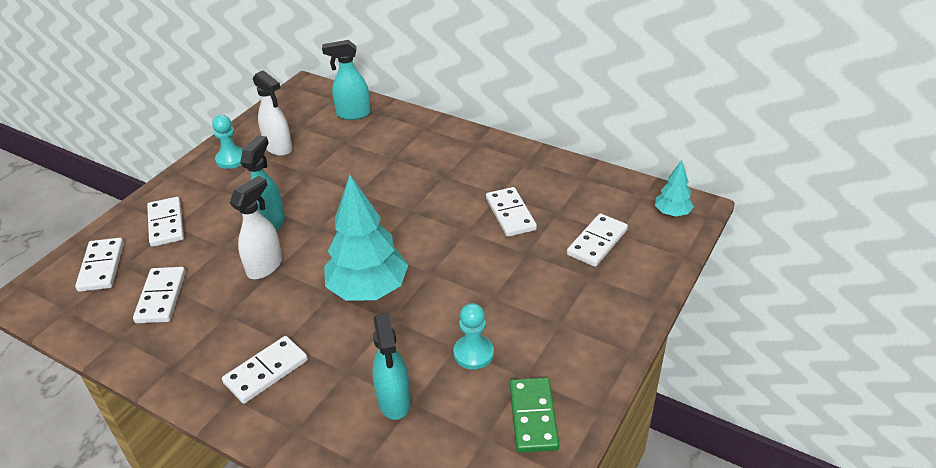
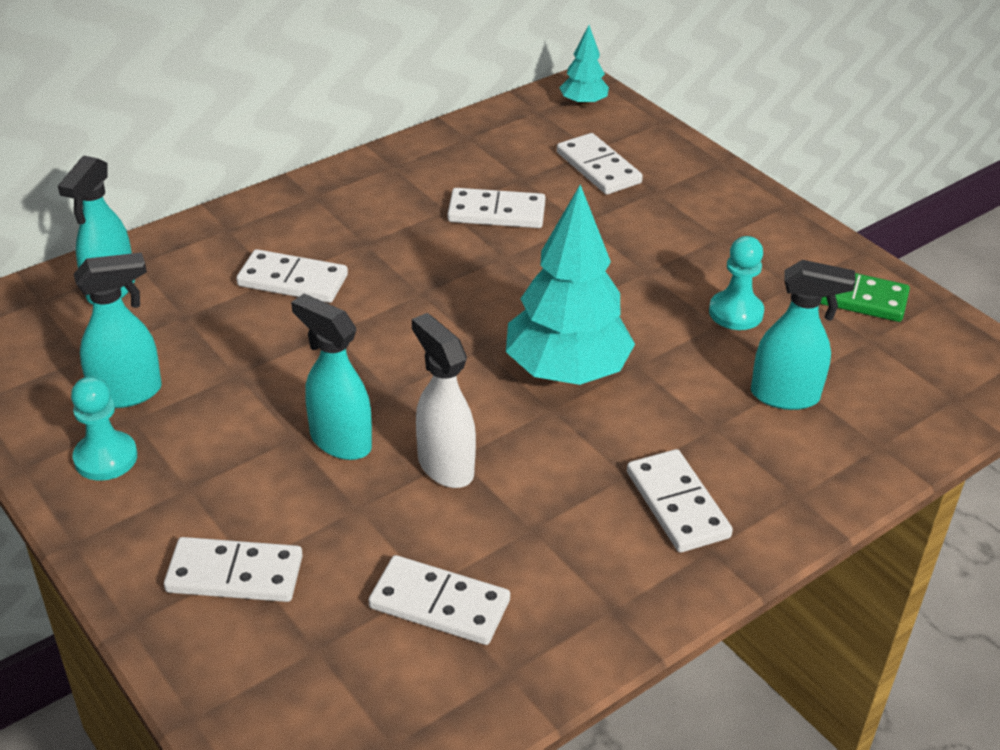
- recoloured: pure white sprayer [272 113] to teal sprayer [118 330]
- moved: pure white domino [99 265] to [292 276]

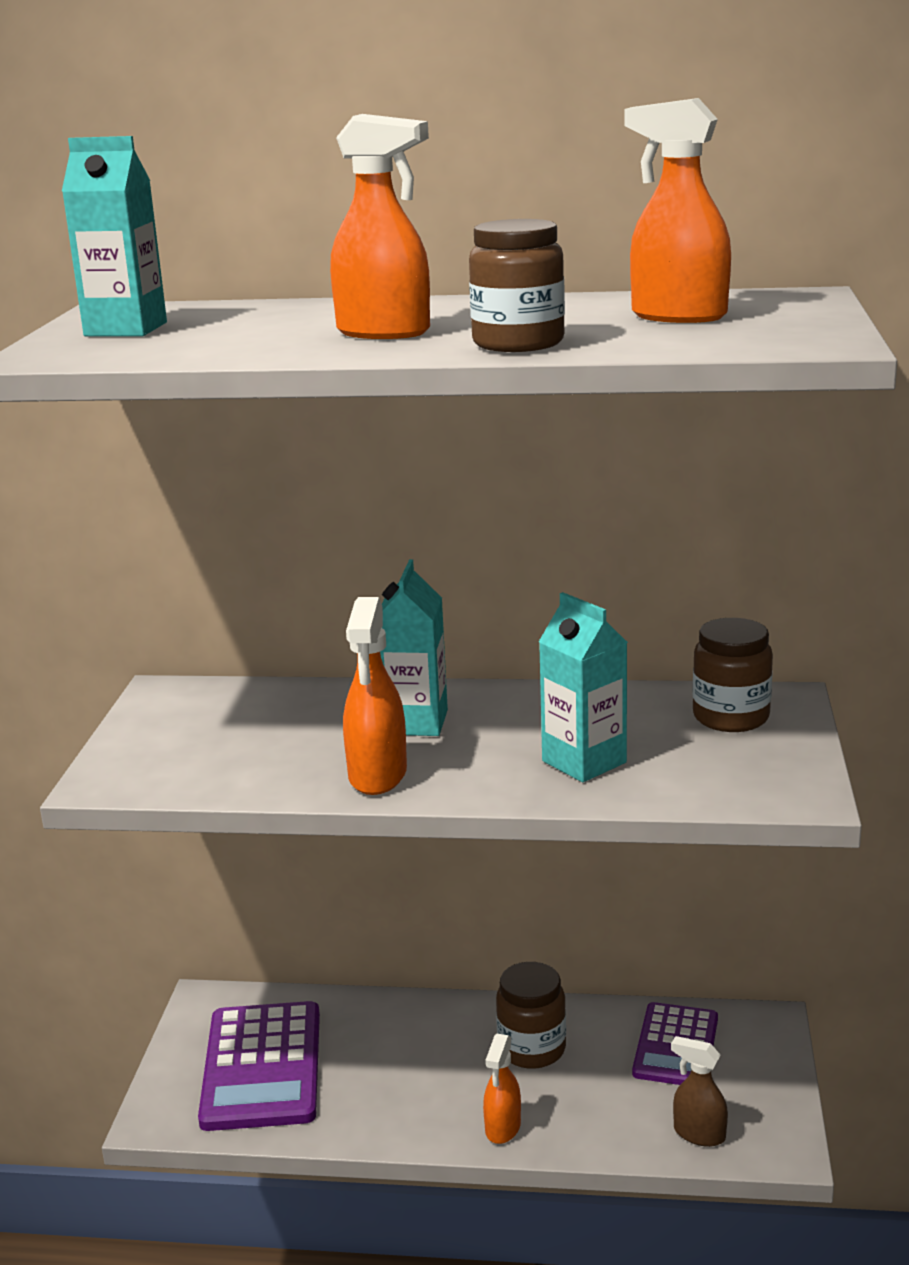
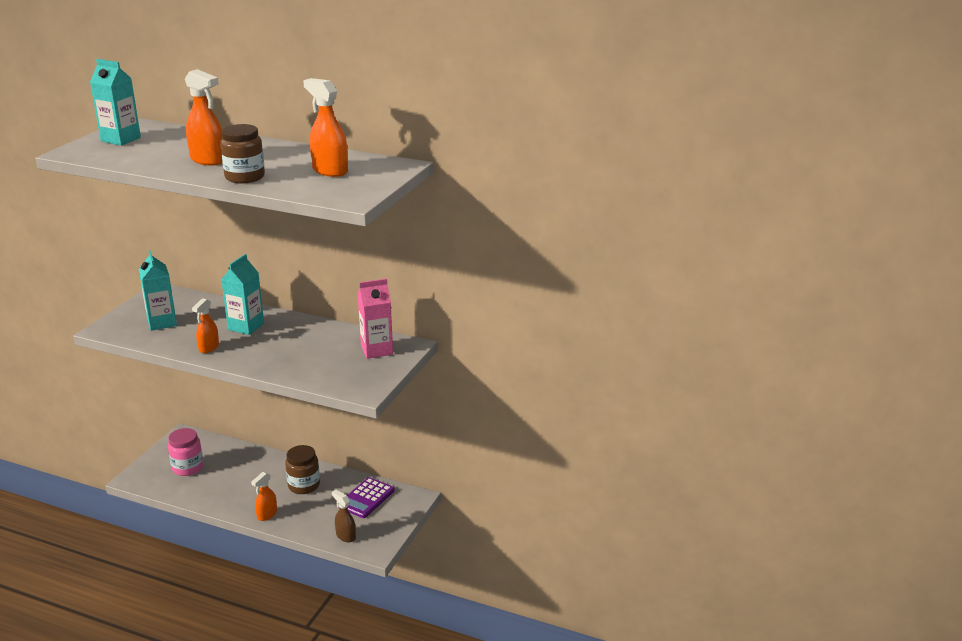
- moved: teal milk carton [583 687] to [158 290]
- replaced: violet adding machine [259 1066] to rosy jar [185 452]
- resized: bright orange sprayer [375 696] = [205 325] x0.65
- replaced: dark brown jar [733 675] to rosy milk carton [375 319]

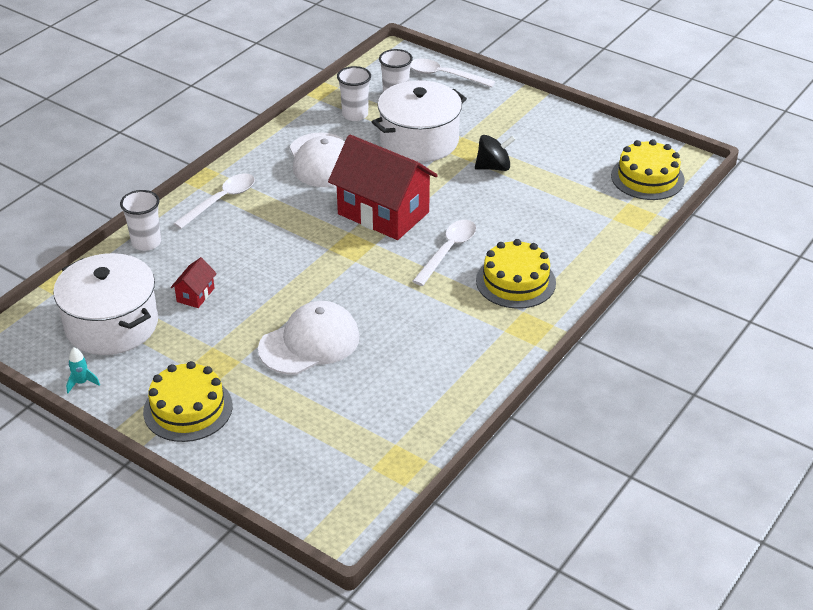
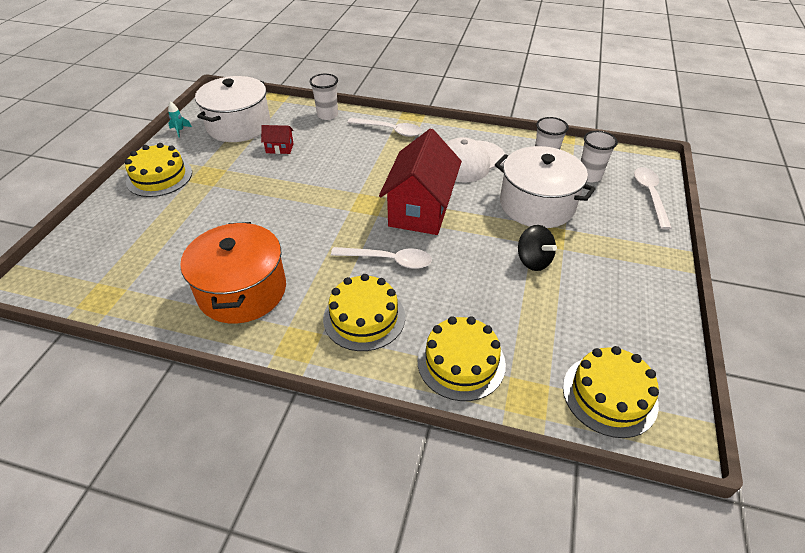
- added: bright orange pot [233 273]
- added: bright yellow cake [462 358]
- removed: pure white peaked cap [309 338]

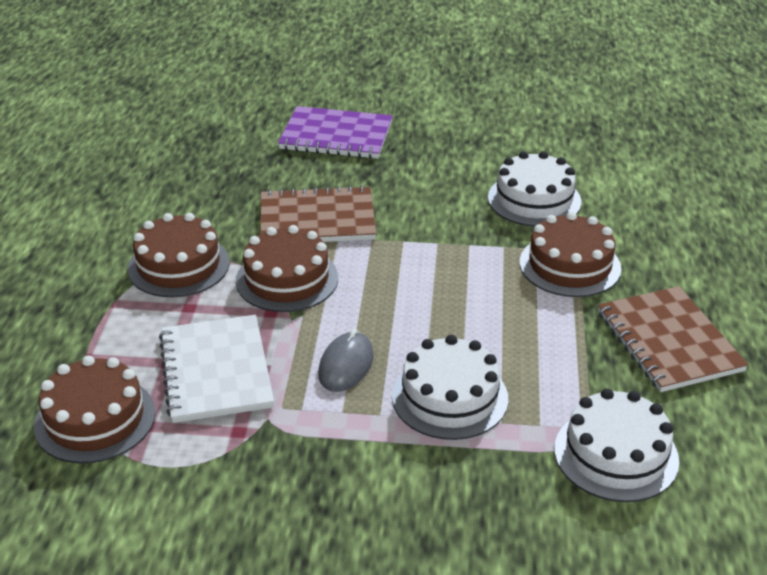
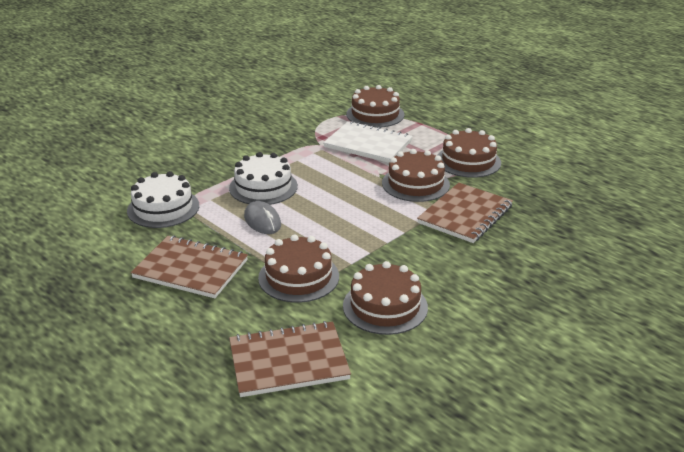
- added: dark brown exercise book [290 359]
- moved: gray PC mouse [346 360] to [262 217]
- recoloured: pure white cake [535 189] to dark brown cake [385 298]
- removed: violet exercise book [335 132]

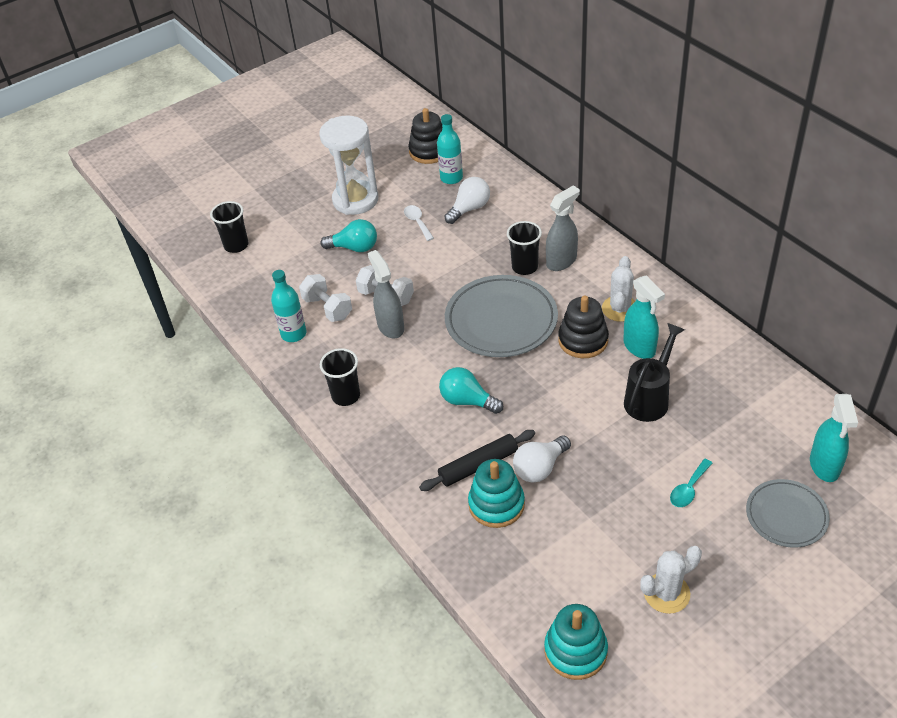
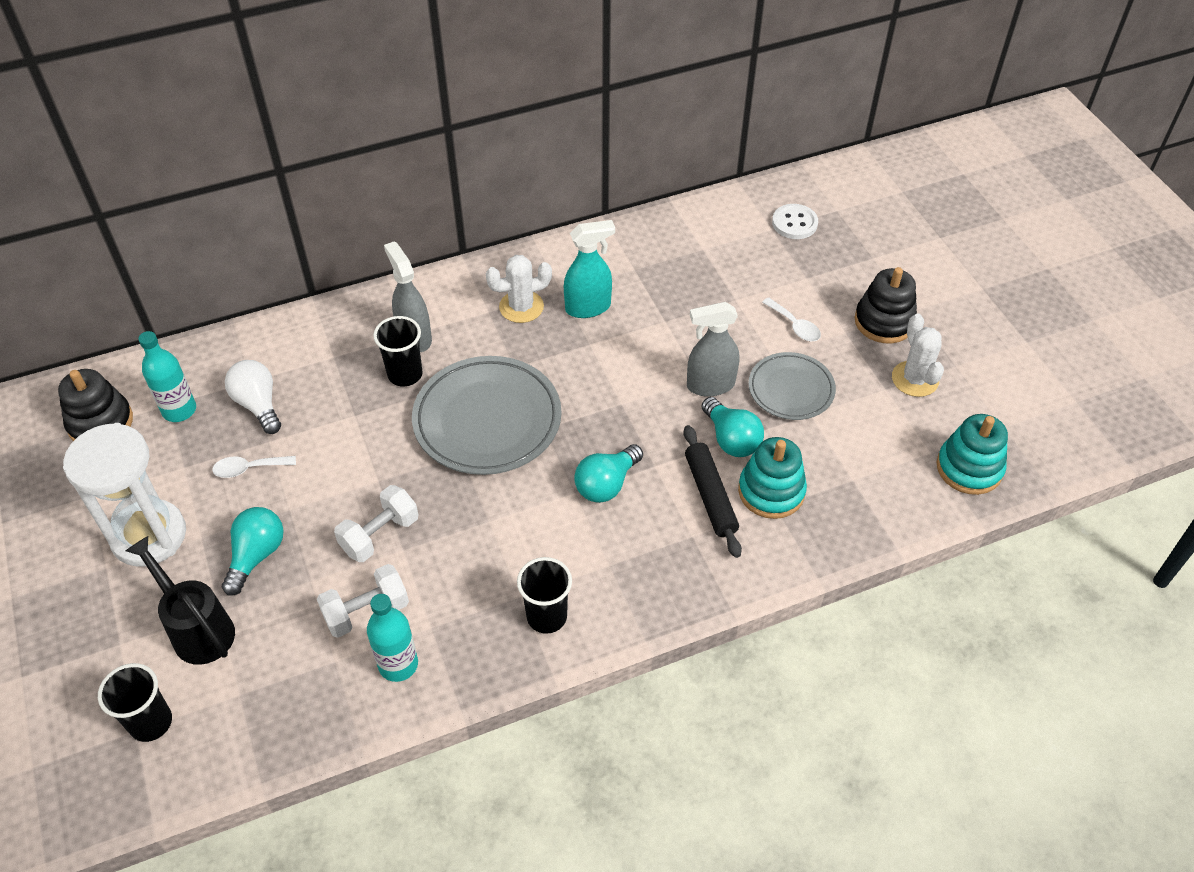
- moved: black watering pot [654 372] to [180 600]
- turned: pure white prickly plant [618 289] = [519 289] 45 degrees counterclockwise
- moved: gray sprayer [386 294] to [713 349]
- recoloured: pure white light bulb [542 459] to teal light bulb [732 427]
- moved: gray plate [788 513] to [792 386]
- recoloured: teal spoon [691 483] to pure white spoon [791 319]
- replaced: teal sprayer [834 438] to pure white shirt button [795 221]
- moved: black stacking toy [583 327] to [885 305]

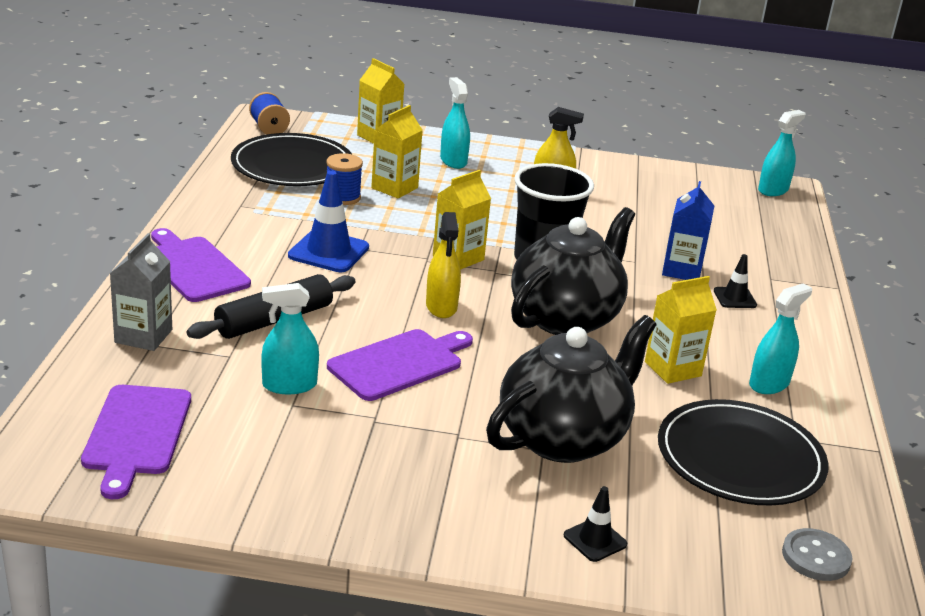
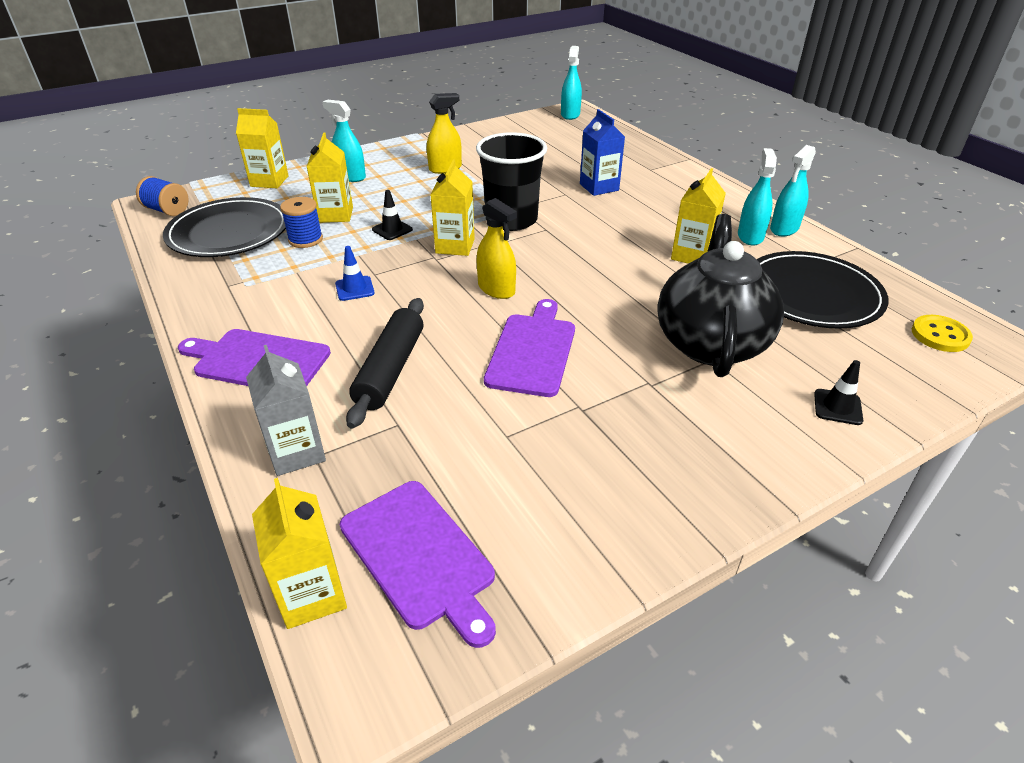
- added: bright yellow milk carton [299 553]
- resized: cobalt road cone [328 221] = [355 273] x0.56
- moved: black road cone [735 281] to [392 215]
- moved: teal sprayer [290 338] to [793 191]
- recoloured: gray shirt button [817 554] to bright yellow shirt button [942 333]
- removed: black tea pot [573 271]

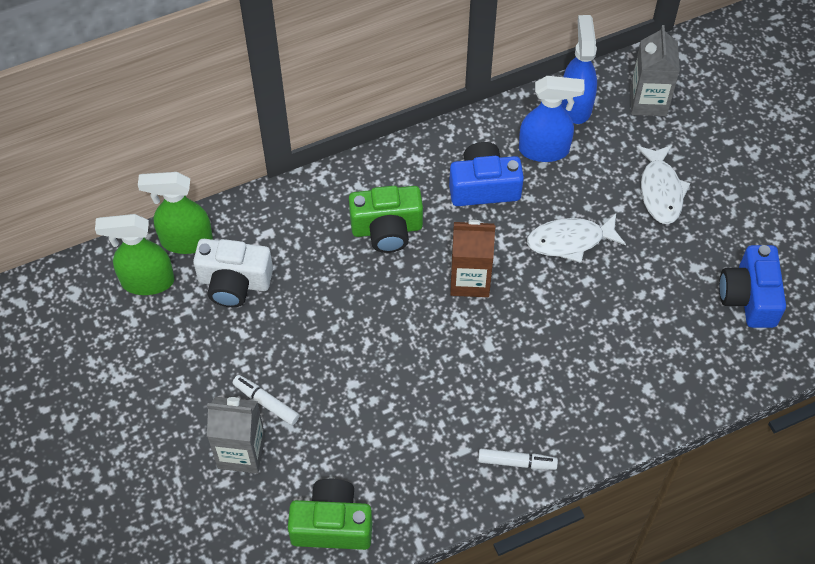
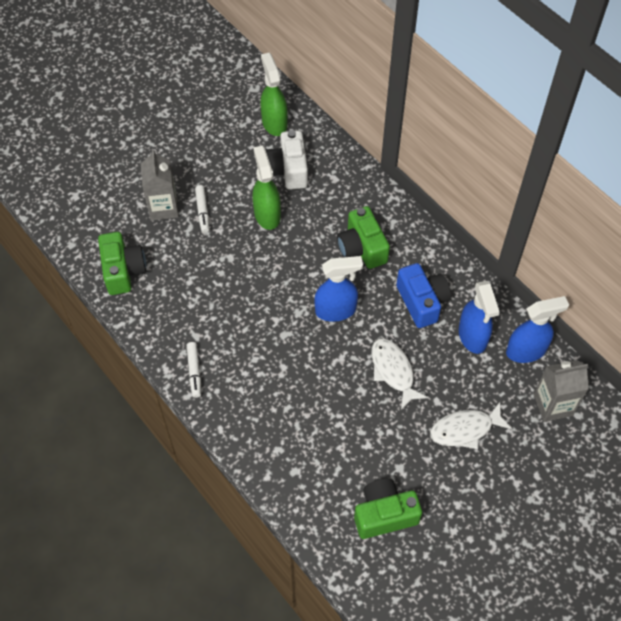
- turned: pure white marker [266 400] = [202 209] 150 degrees clockwise
- moved: emerald sprayer [175 213] to [267 188]
- replaced: dark brown milk carton [472 258] to cobalt sprayer [339 289]
- recoloured: cobalt camera [752 286] to emerald camera [388 508]

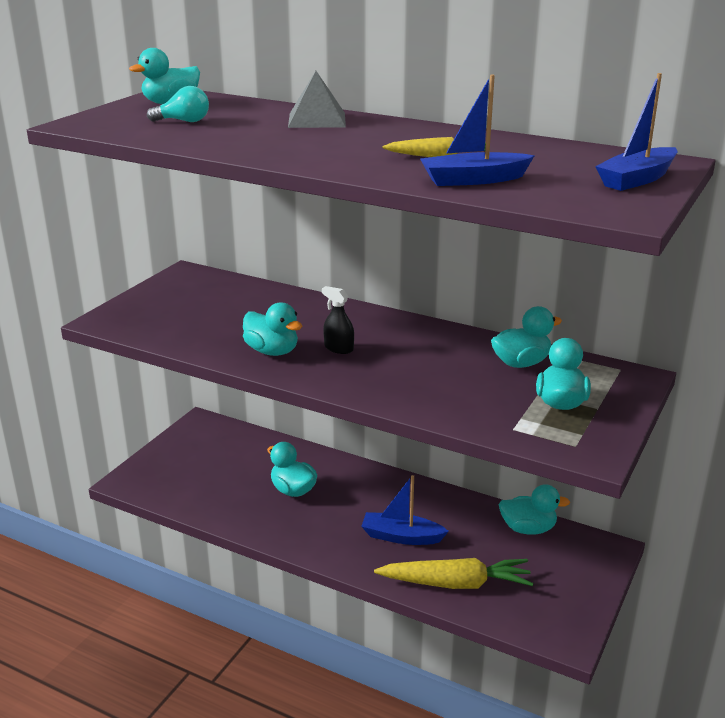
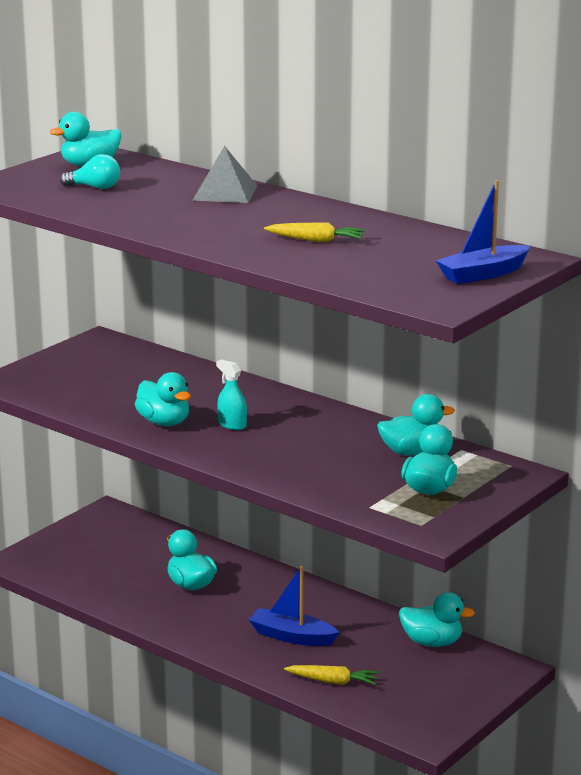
- recoloured: black sprayer [338 320] to teal sprayer [231 394]
- resized: bright yellow root vegetable [453 573] = [331 675] x0.57
- removed: cobalt toy boat [477 130]

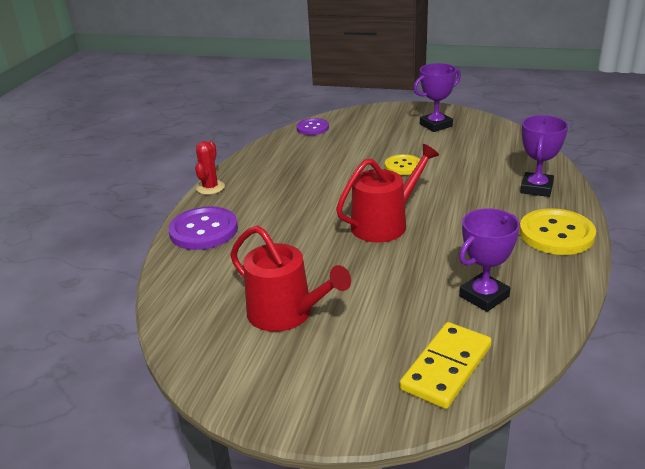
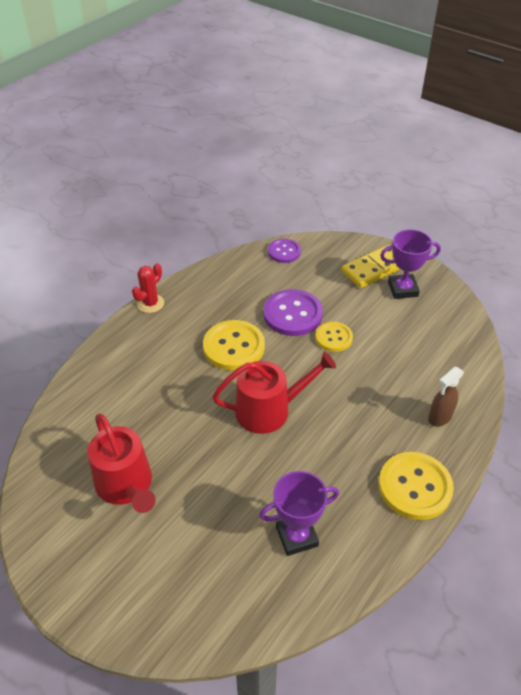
- added: bright yellow shirt button [234 345]
- moved: violet shirt button [203 228] to [293 312]
- moved: bright yellow domino [446 365] to [371 266]
- replaced: violet prize cup [544 156] to dark brown sprayer [446 396]

